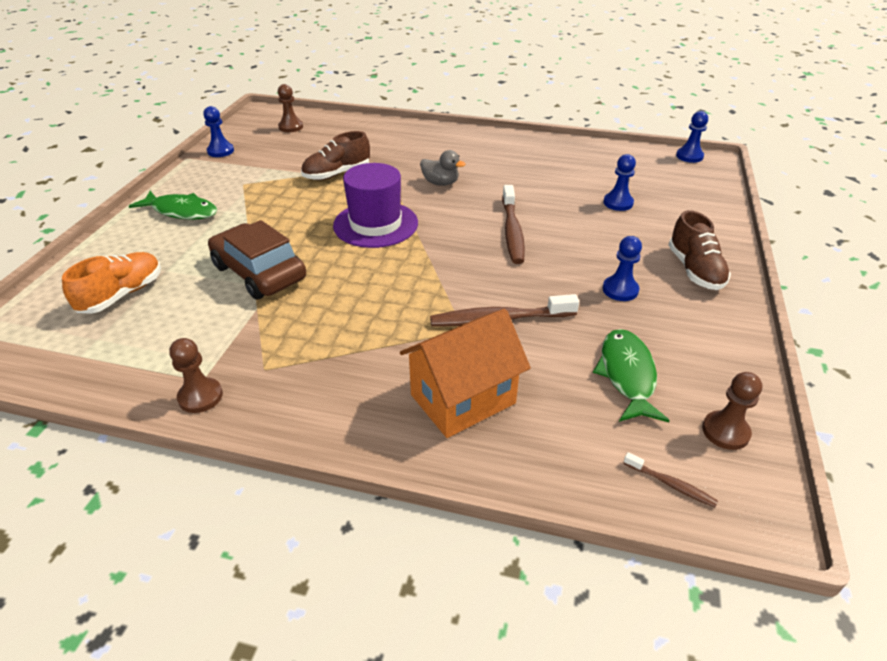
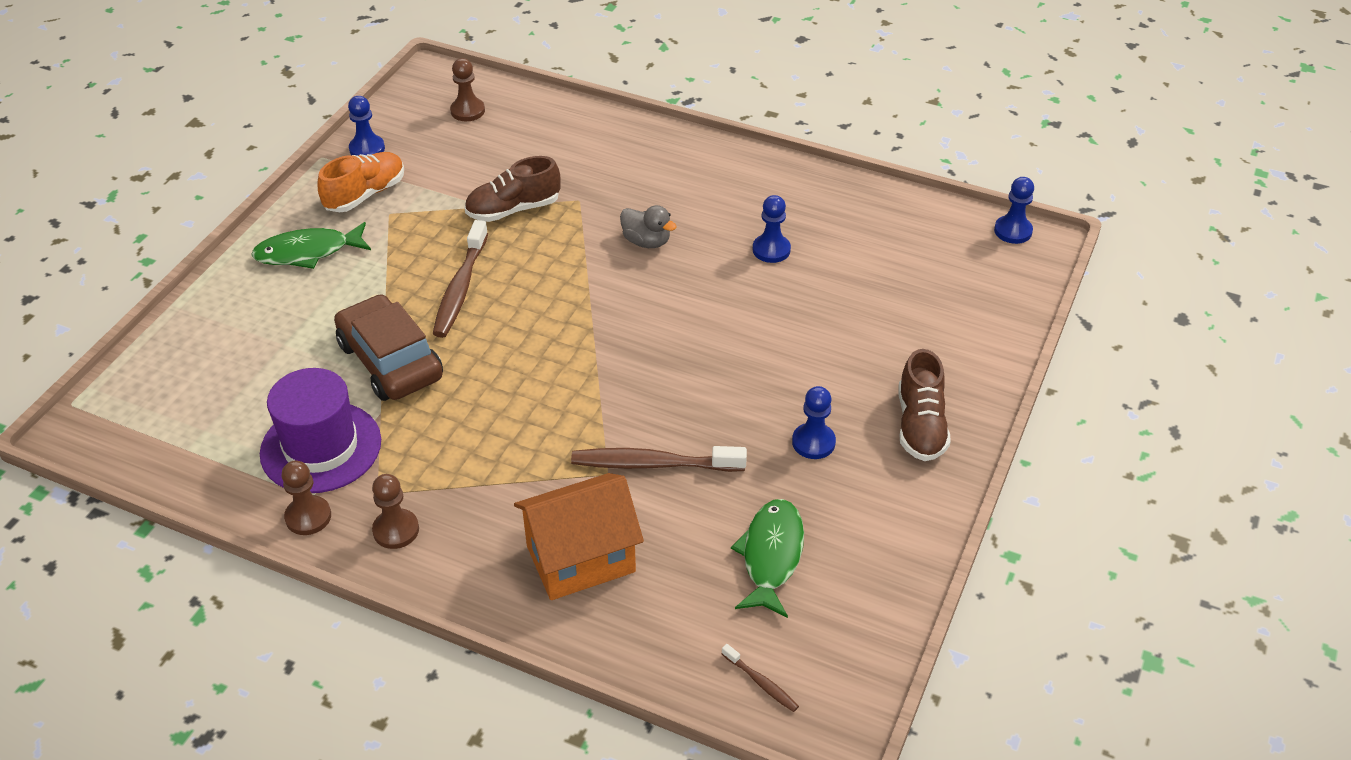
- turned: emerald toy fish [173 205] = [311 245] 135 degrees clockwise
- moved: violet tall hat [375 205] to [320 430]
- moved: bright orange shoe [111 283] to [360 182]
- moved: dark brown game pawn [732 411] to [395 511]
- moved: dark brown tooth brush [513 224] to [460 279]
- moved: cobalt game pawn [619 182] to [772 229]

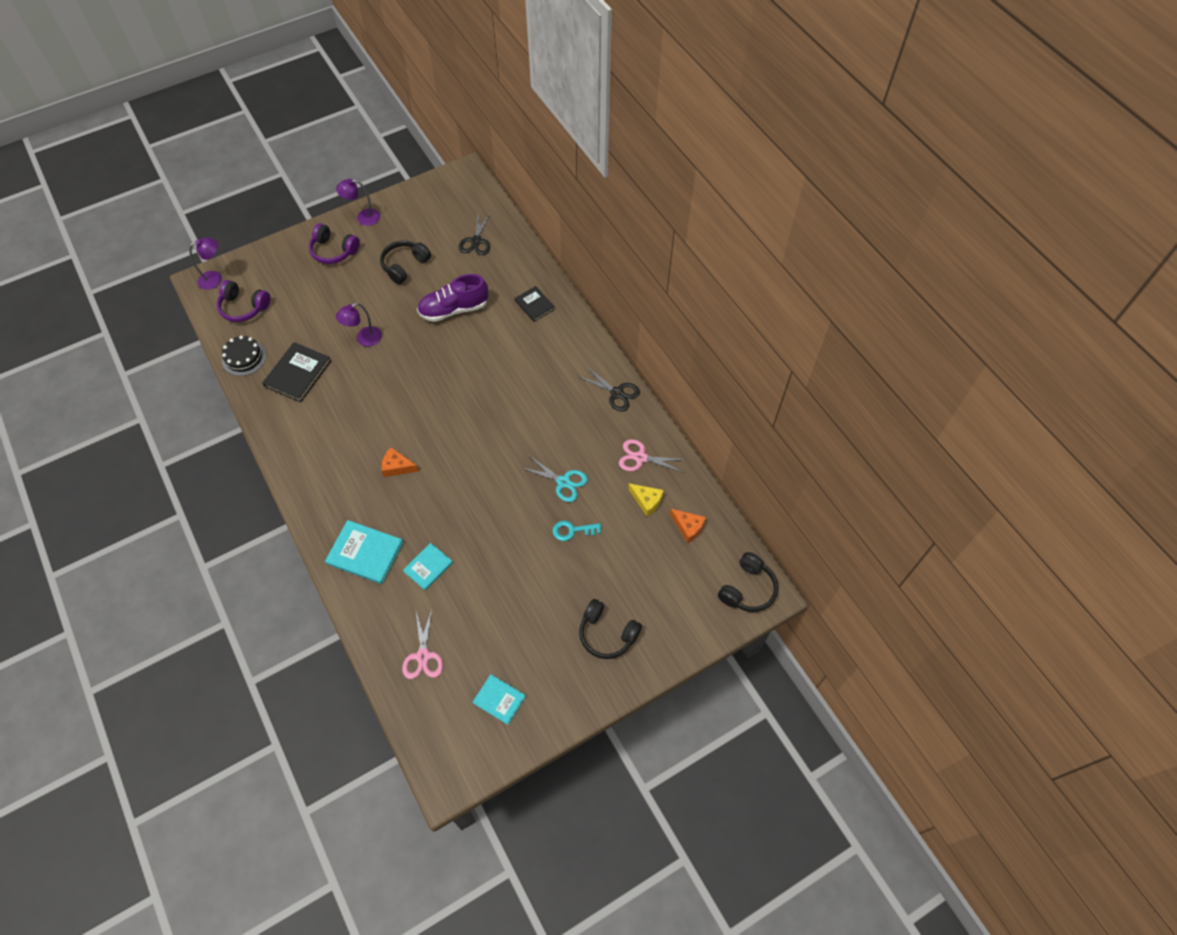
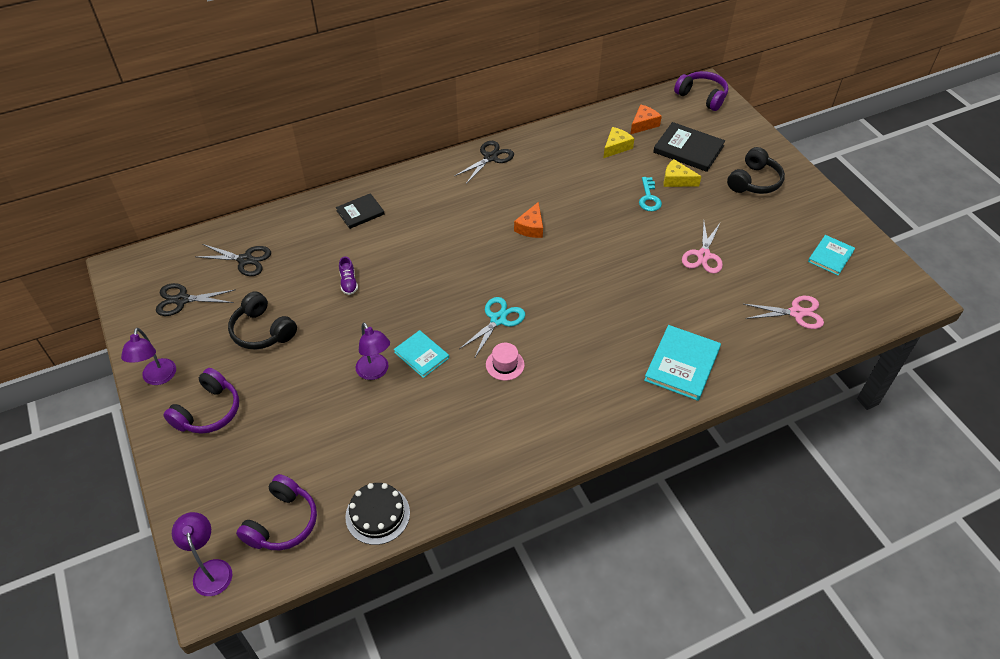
- added: black pair of scissors [196 299]
- resized: violet shoe [452 298] = [348 276] x0.45
- moved: teal hardcover [428 566] to [421 354]
- moved: teal pair of scissors [554 479] to [492 328]
- added: rosy tall hat [505 362]
- moved: bright orange cheese wedge [400 462] to [528 220]
- moved: black hardcover [296 372] to [689 147]
- added: bright yellow cheese wedge [682 173]
- recoloured: black headphones [748 582] to violet headphones [701 91]
- moved: rosy pair of scissors [653 456] to [702 248]

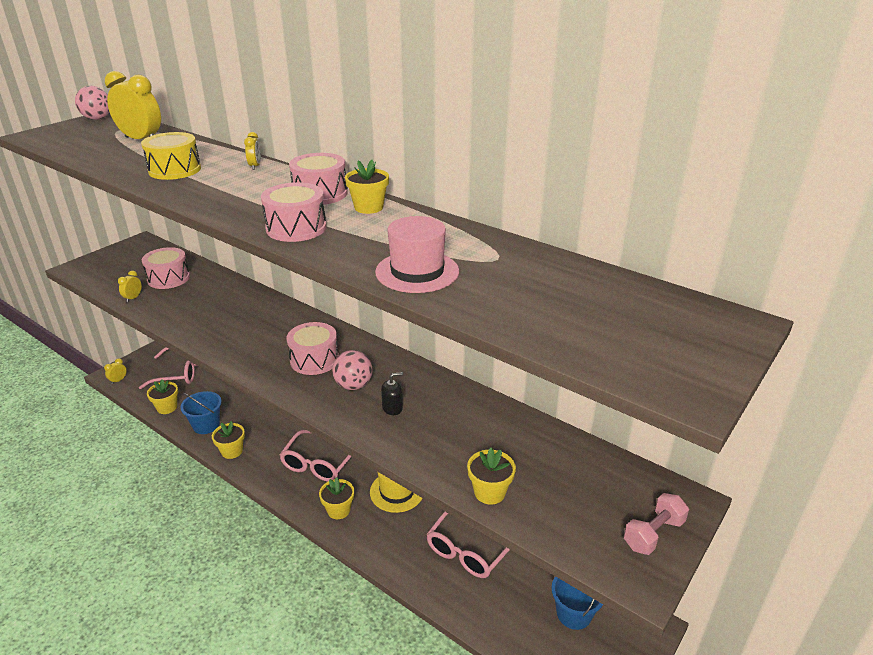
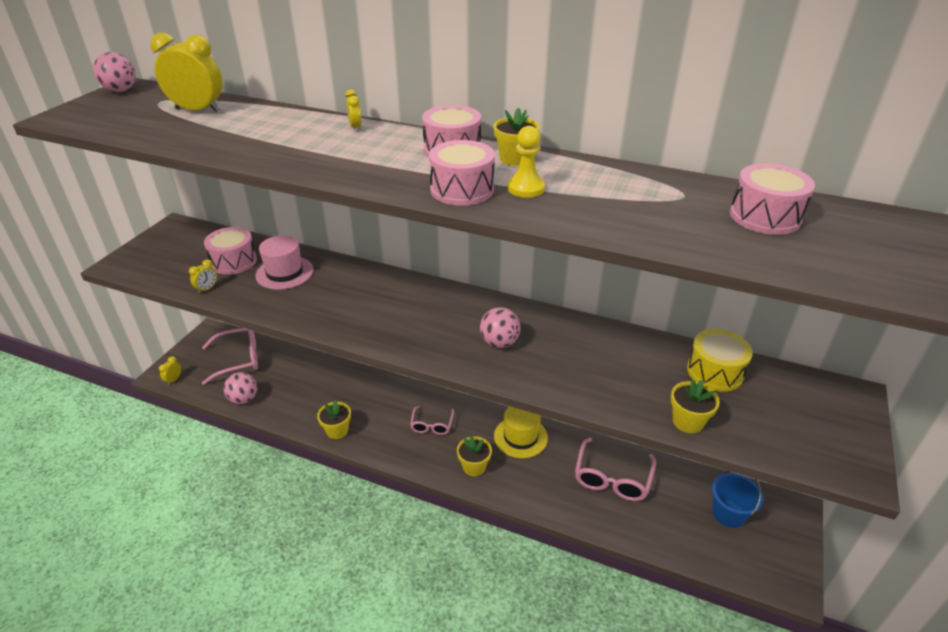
- turned: bright yellow alarm clock [130 286] = [203 277] 150 degrees counterclockwise
- replaced: bright yellow plant pot [162 396] to rosy sphere [240 388]
- moved: rosy tall hat [417 254] to [284 262]
- resized: rosy glasses [316 455] = [432 420] x0.60
- added: bright yellow game pawn [526 162]
- moved: bright yellow drum [171 156] to [720 360]
- moved: rosy drum [312 348] to [772 199]
- removed: cobalt bucket [201 412]
- removed: black pump bottle [392 393]
- removed: rosy hand weight [656 524]

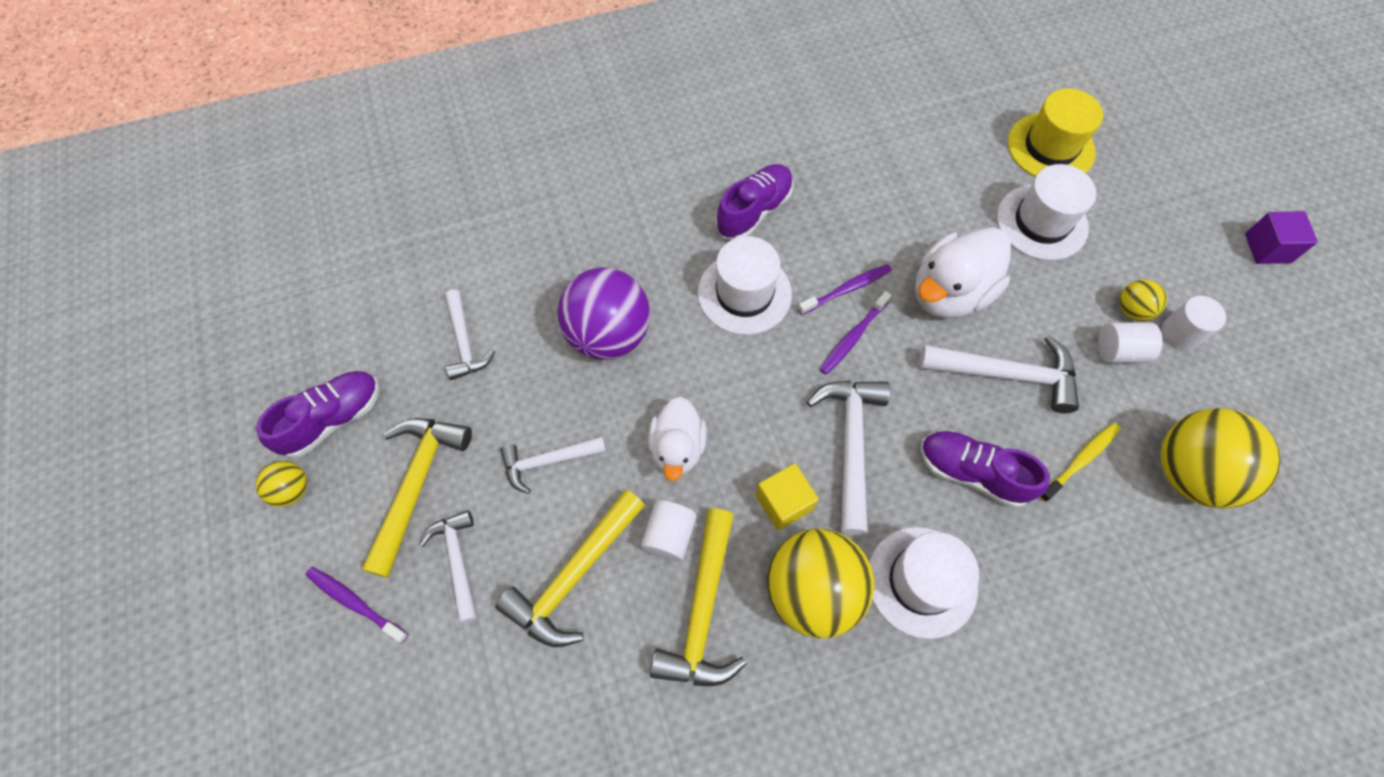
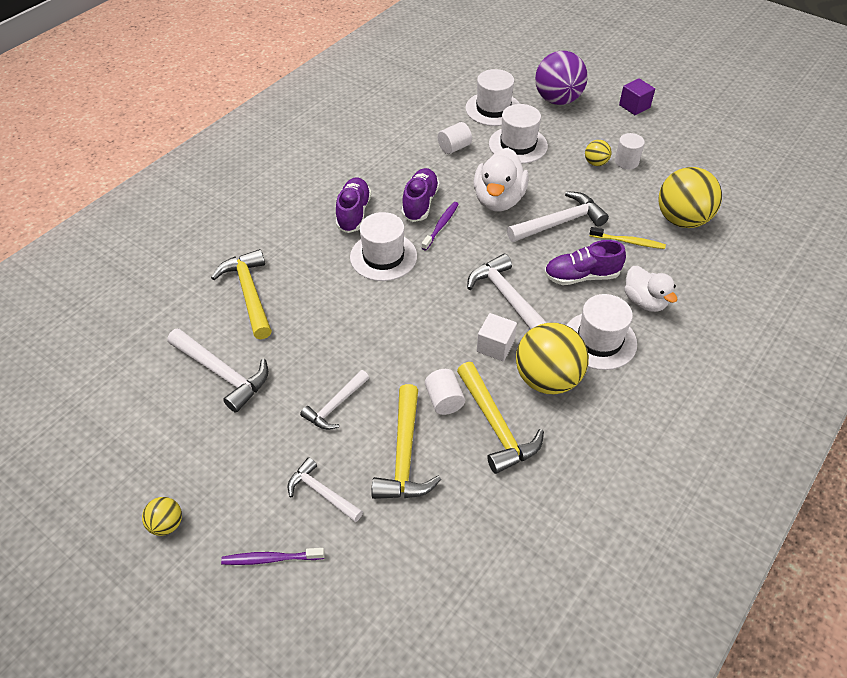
- resized: pure white carpenter's hammer [470 335] = [217 370] x1.57
- moved: bright yellow carpenter's hammer [417 498] to [241 294]
- moved: violet shoe [317 414] to [420 195]
- moved: pure white solid cylinder [1130 342] to [455 138]
- recoloured: bright yellow tall hat [1055 132] to pure white tall hat [492 97]
- recoloured: bright yellow cube [787 497] to pure white cube [497 337]
- moved: violet sphere [603 313] to [561 78]
- turned: bright yellow tooth brush [1080 462] = [628 238] 90 degrees clockwise
- moved: pure white toy duck [677 439] to [651 289]
- removed: violet tooth brush [856 333]

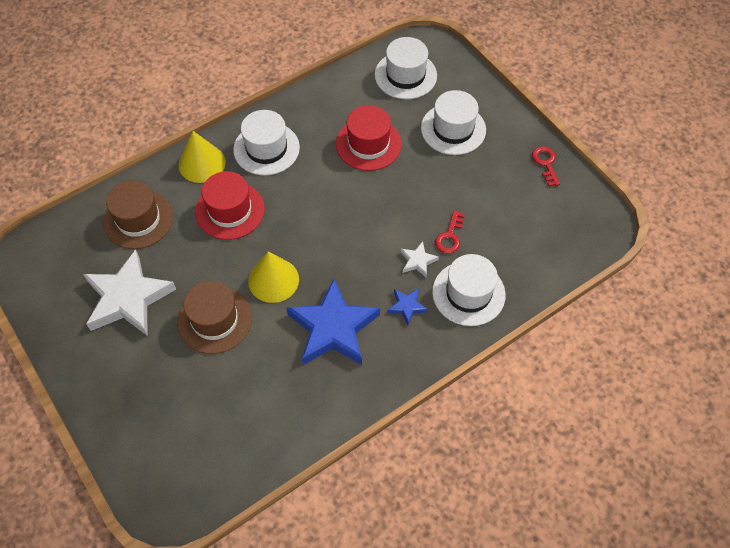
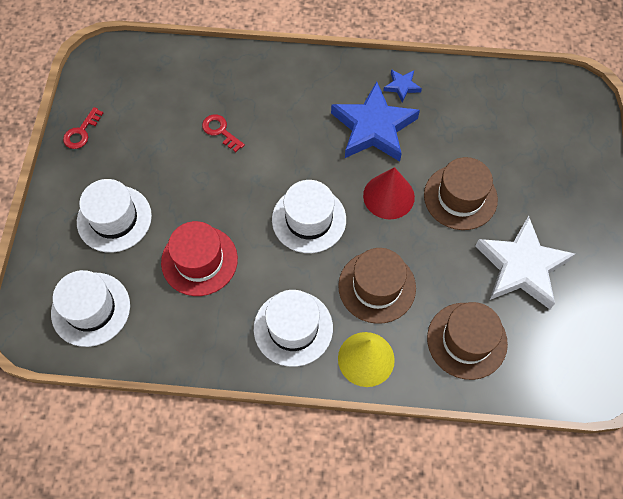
- turned: scarlet key [450 232] = [223 133] 105 degrees counterclockwise
- moved: pure white tall hat [469 290] to [309 216]
- recoloured: scarlet tall hat [230 205] to dark brown tall hat [377 286]
- recoloured: bright yellow cone shape [273 277] to scarlet cone shape [389 193]
- moved: cobalt star shape [407 306] to [403 86]
- removed: pure white star shape [419 259]

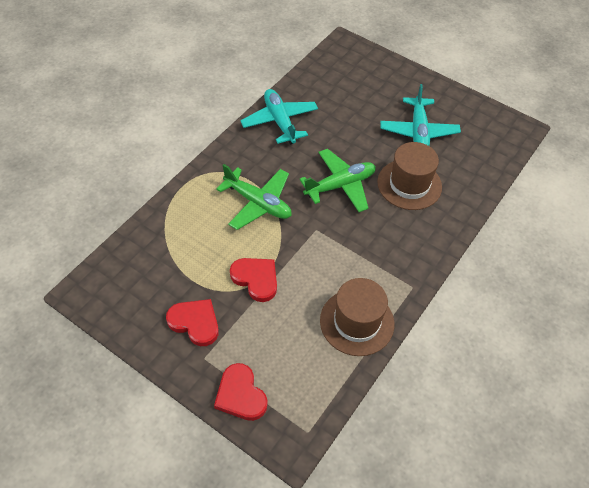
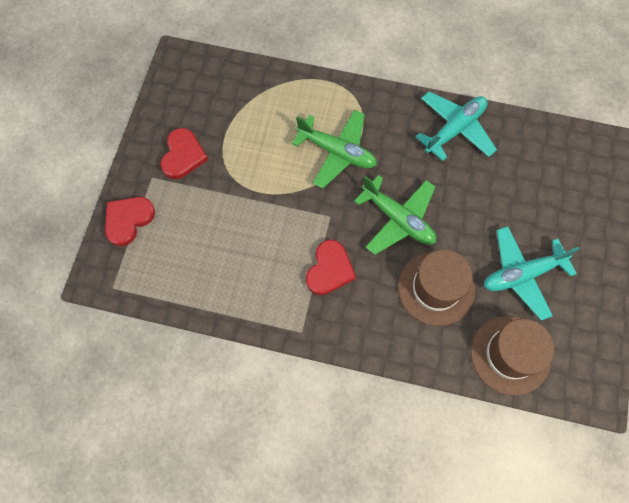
- turned: emerald plane [254 197] = [334 149] 75 degrees counterclockwise
- moved: scarlet love heart [253 280] to [331 267]
- moved: dark brown tall hat [357 317] to [512 356]

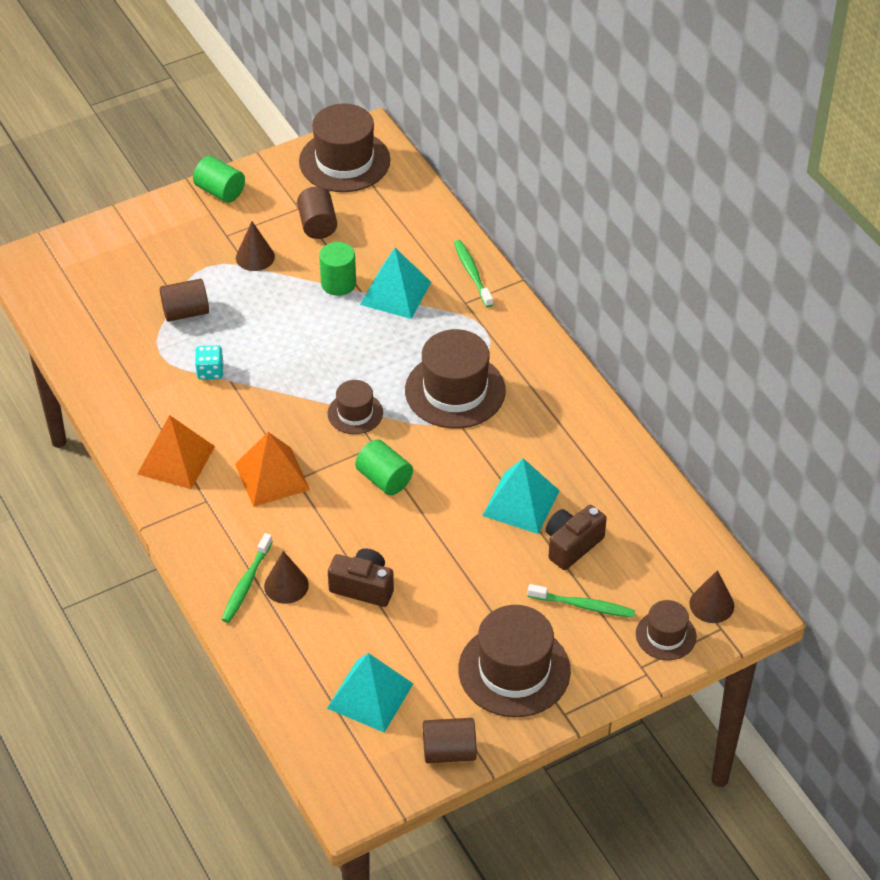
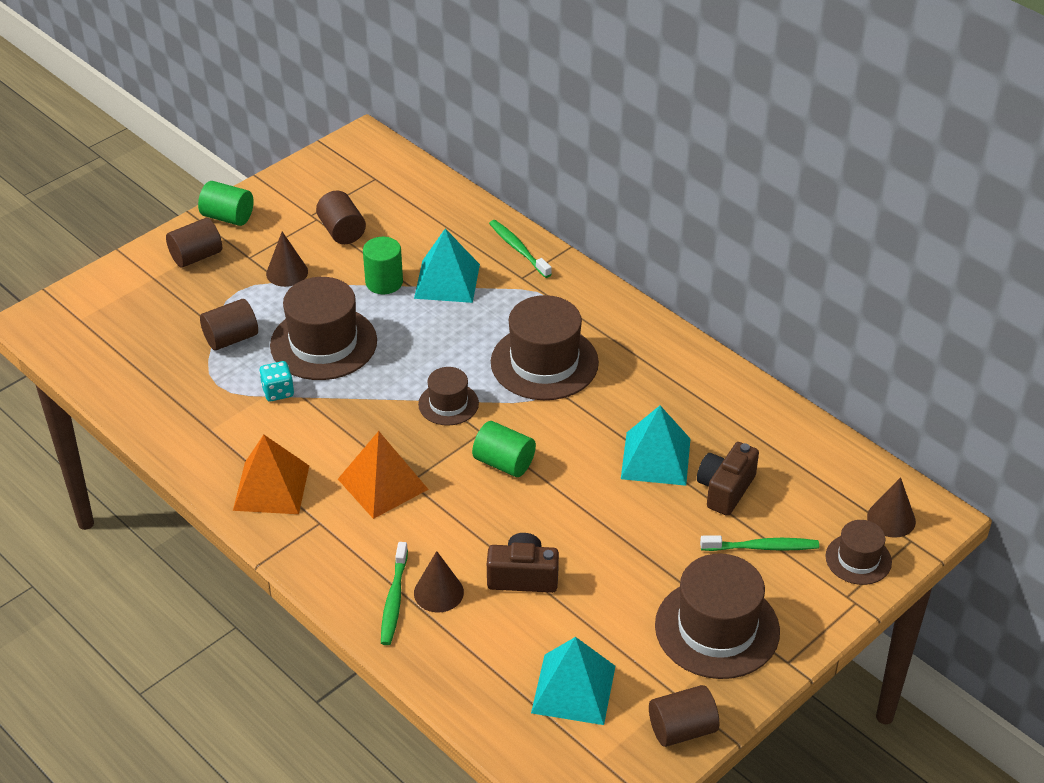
- added: dark brown solid cylinder [194 243]
- moved: dark brown tall hat [344 147] to [323 328]

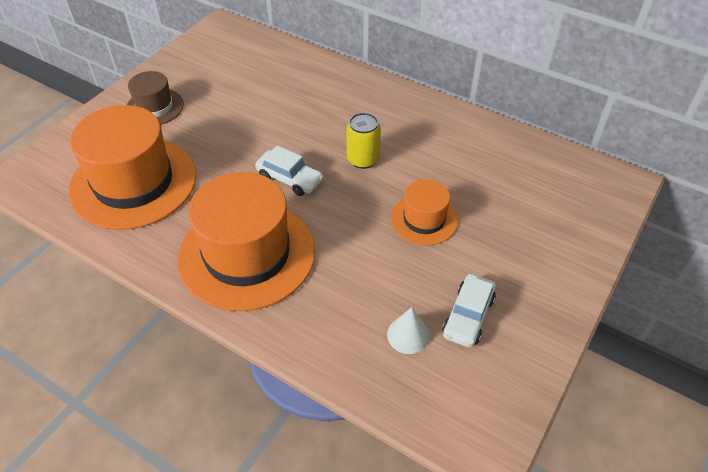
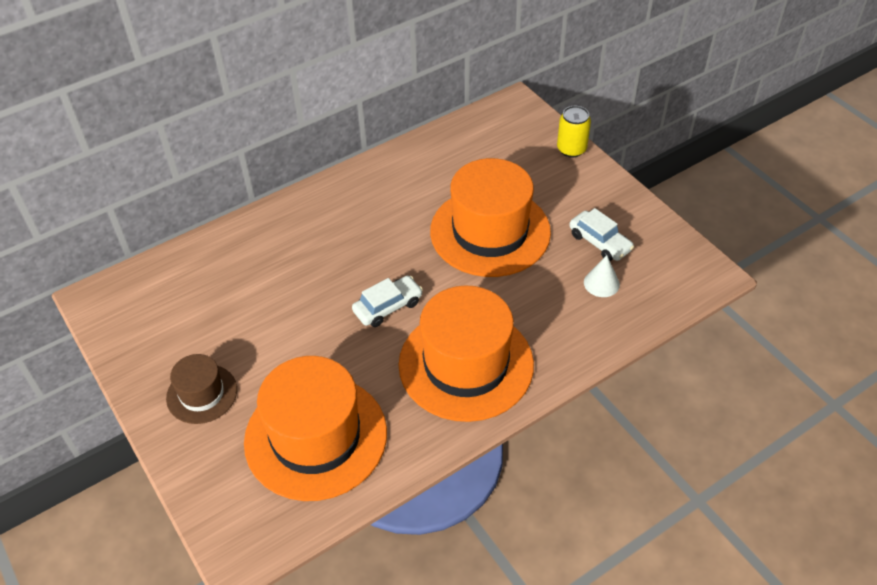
- resized: bright orange tall hat [424 212] = [490 217] x1.95
- moved: bright yellow tin [363 140] to [574 131]

